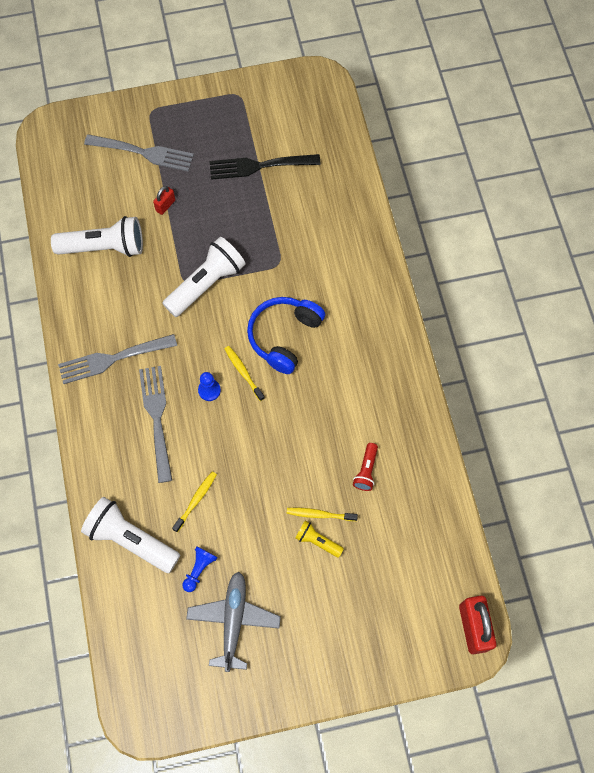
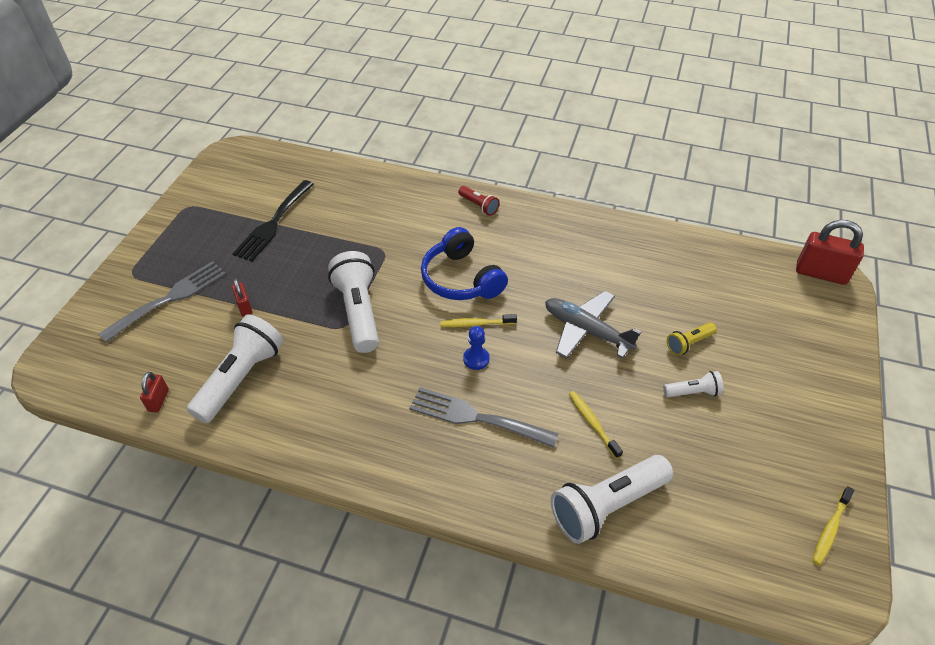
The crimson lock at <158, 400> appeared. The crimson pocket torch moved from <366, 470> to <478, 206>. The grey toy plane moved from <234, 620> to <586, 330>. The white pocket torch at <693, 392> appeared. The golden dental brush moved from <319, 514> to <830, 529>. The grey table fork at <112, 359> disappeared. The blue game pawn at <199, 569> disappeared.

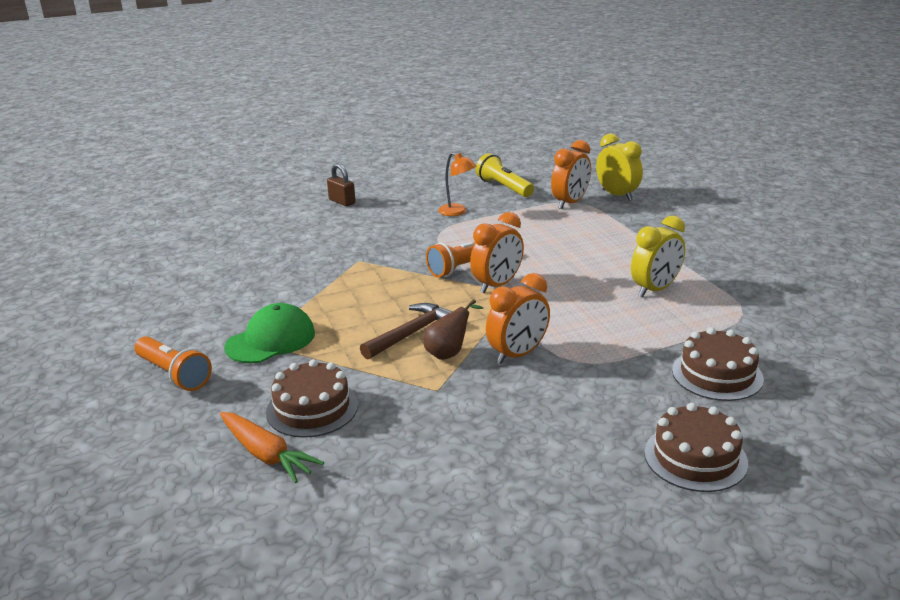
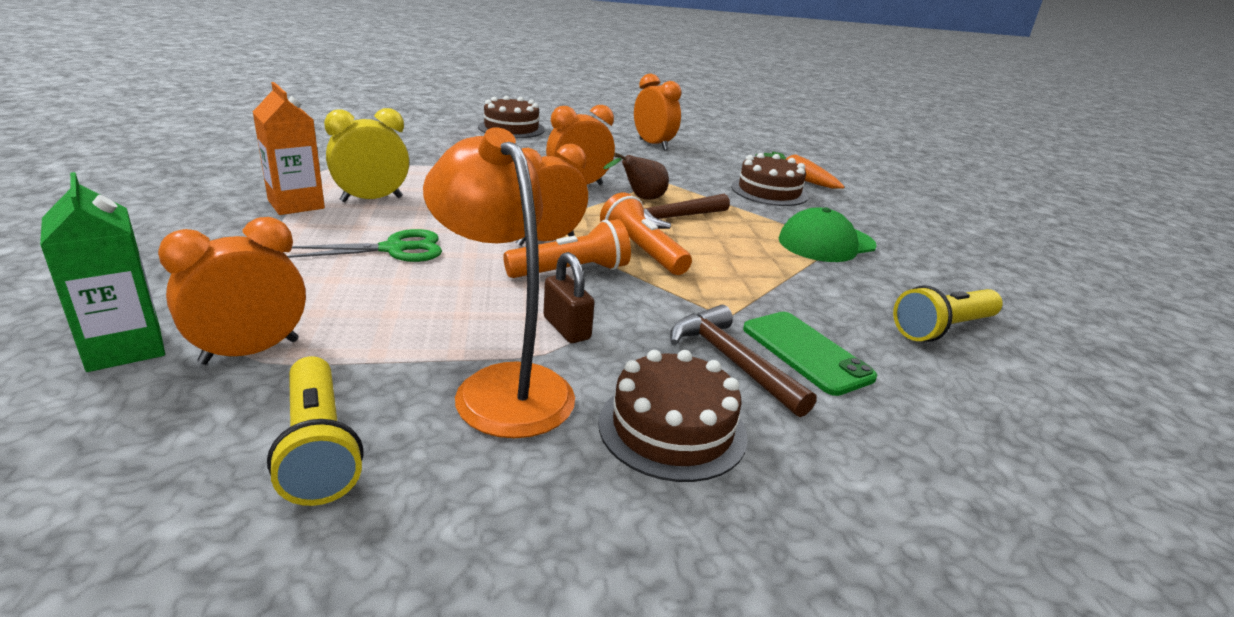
The golden alarm clock at <617, 195> was replaced by the green juice carton at <124, 348>. The bright orange juice carton at <296, 204> appeared. The green scissors at <394, 249> appeared. The bright orange desk lamp at <457, 212> changed to 1.79 times the size. The brown lock moved from <342, 202> to <566, 328>. The brown gateau moved from <717, 374> to <672, 428>. The bright orange pocket torch moved from <174, 374> to <642, 252>. The bright orange alarm clock at <653, 145> appeared. The brown claw hammer at <732, 361> appeared. The green mobile phone at <806, 352> appeared. The golden pocket torch at <943, 329> appeared.

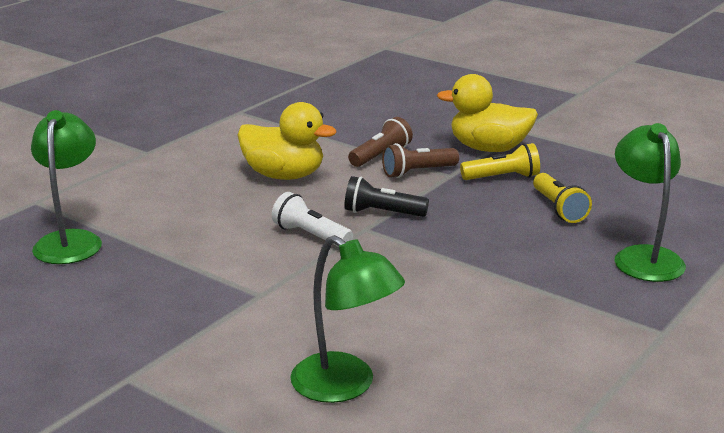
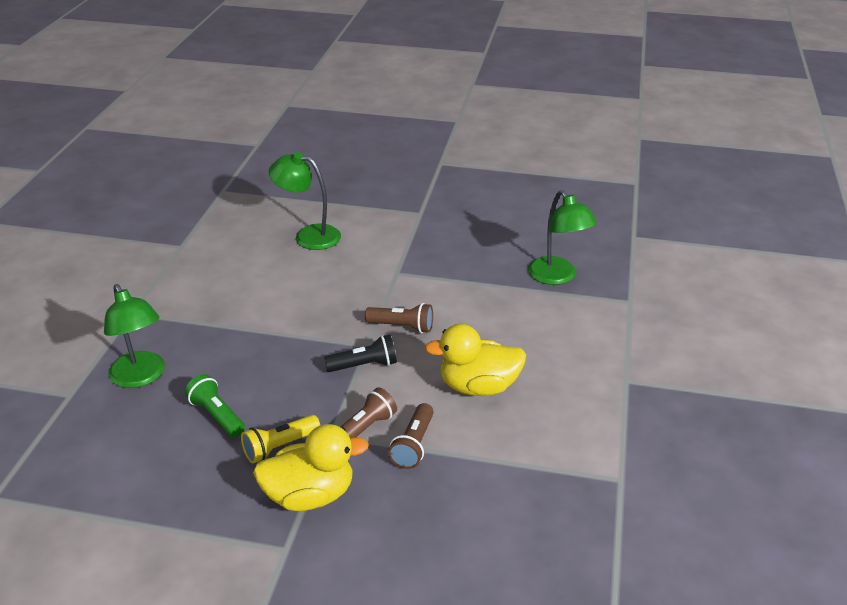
The golden pocket torch at <558, 209> became the green pocket torch at <217, 416>. The white pocket torch at <311, 236> became the brown pocket torch at <402, 326>.

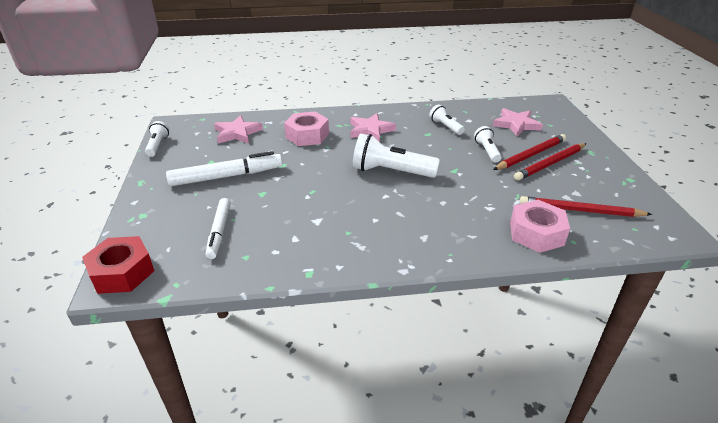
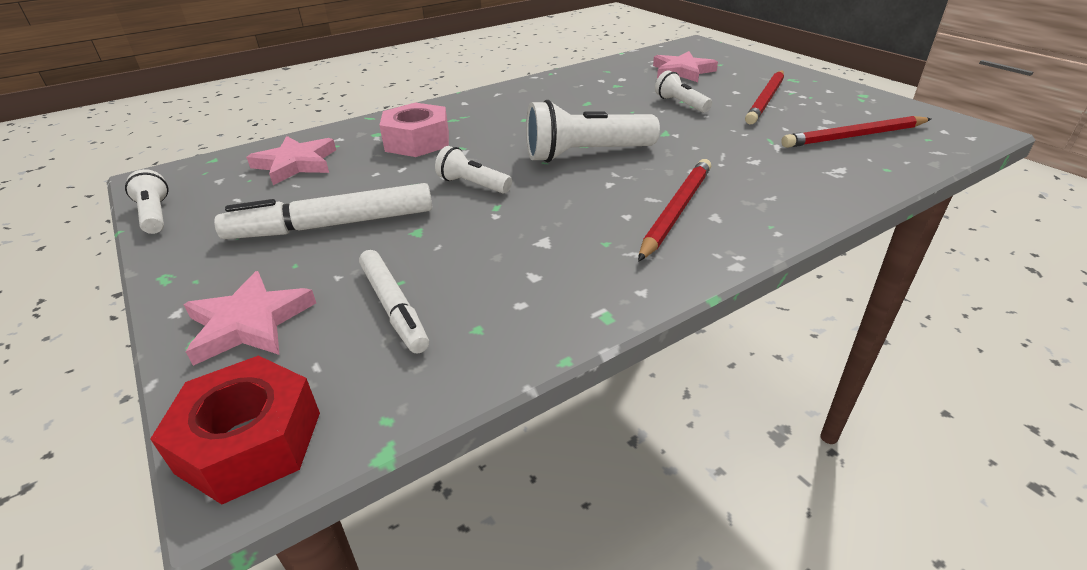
The pink star moved from <370, 130> to <249, 323>. The white felt pen at <227, 176> turned 150 degrees counterclockwise. The white pocket torch moved from <445, 127> to <473, 185>. The crimson wooden pencil moved from <530, 155> to <676, 211>. The pink nut at <536, 233> disappeared.

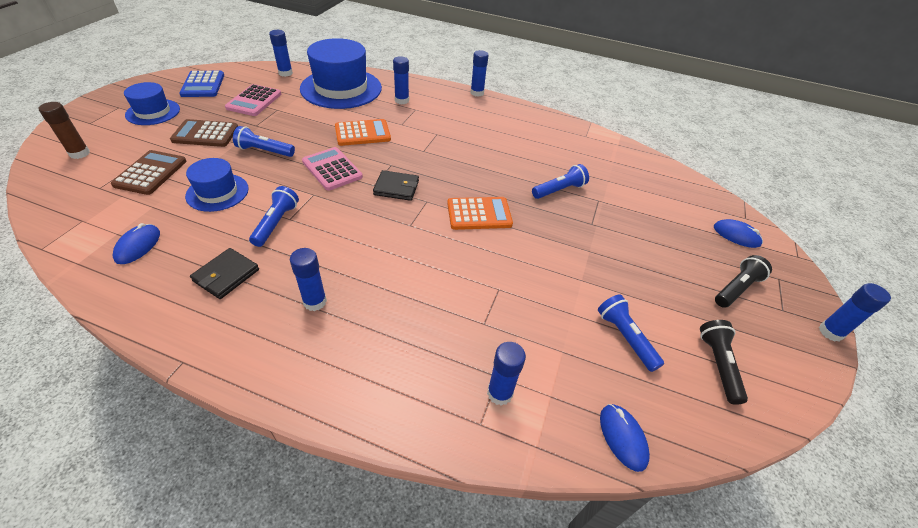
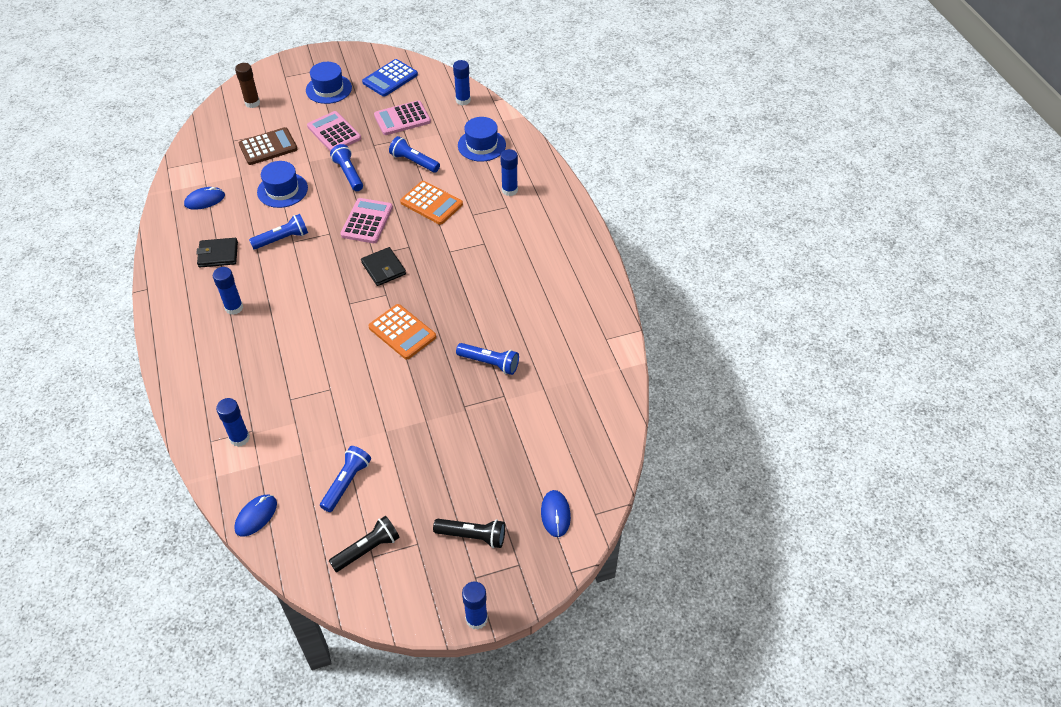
The brown pocket calculator at <205, 134> became the pink pocket calculator at <334, 132>. The blue pocket torch at <414, 162> appeared. The blue top hat at <341, 88> changed to 0.55 times the size. The blue glue stick at <477, 93> disappeared.

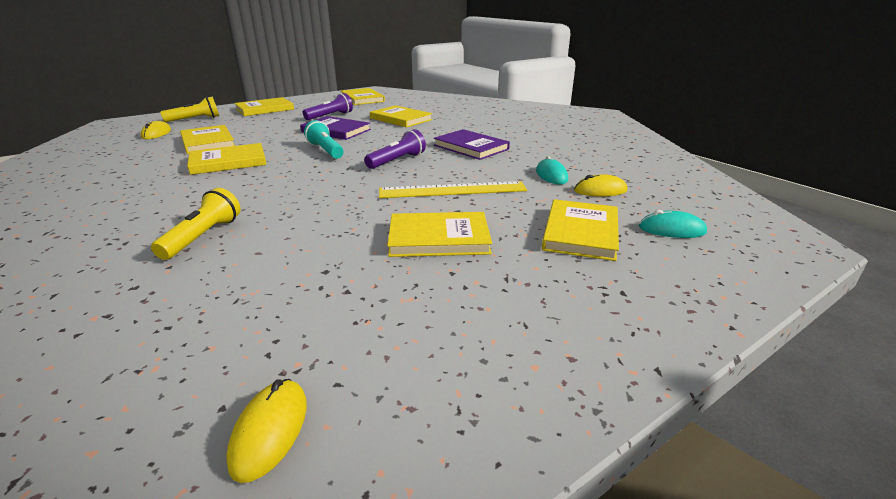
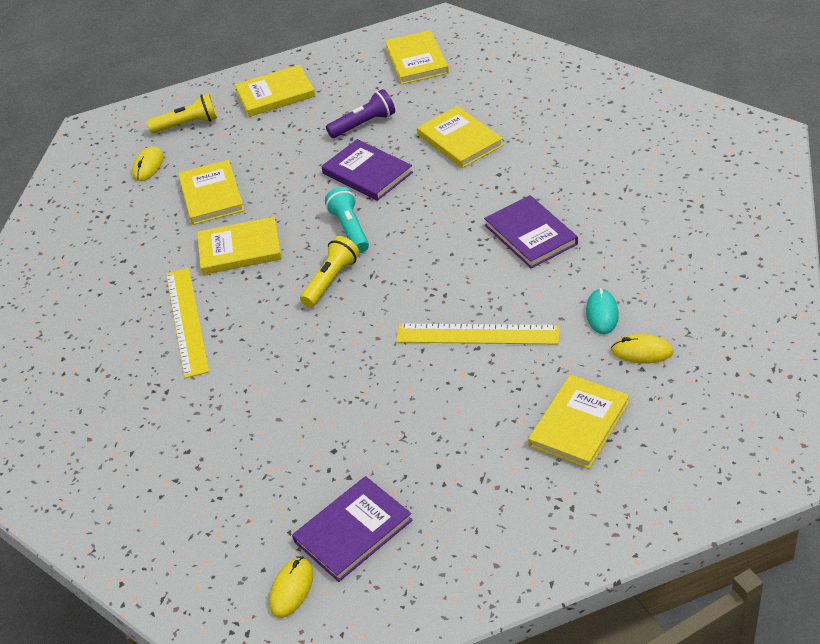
The golden straightedge at <187, 321> appeared. The purple hardcover at <353, 531> appeared. The golden pocket torch moved from <203, 237> to <331, 280>. The purple pocket torch at <397, 161> disappeared. The golden hardcover at <439, 238> disappeared. The turquoise computer mouse at <671, 229> disappeared.

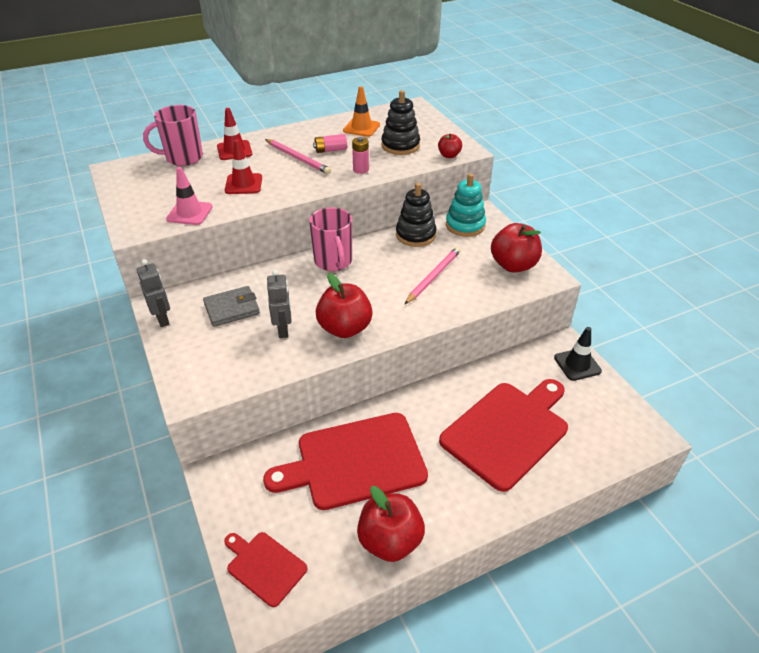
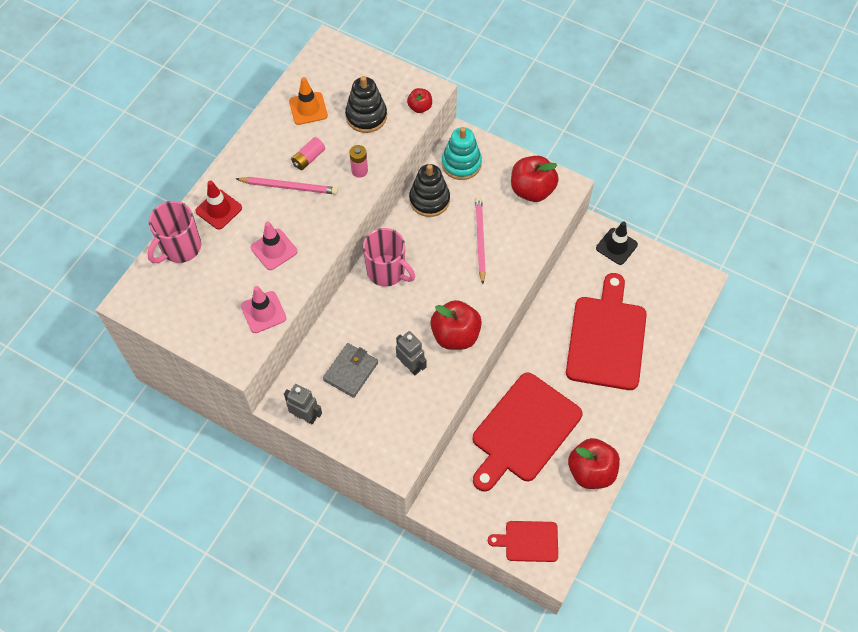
The crimson safety cone at <243, 184> became the pink safety cone at <274, 249>.

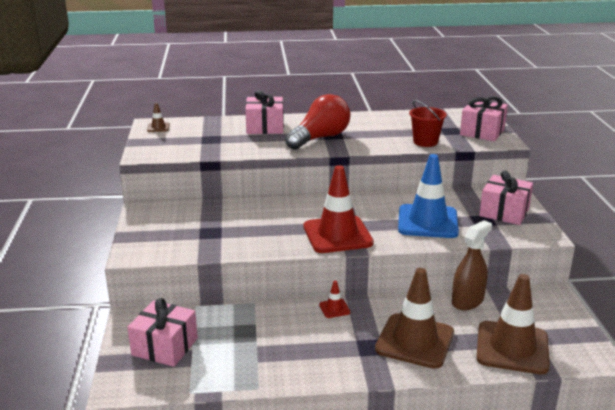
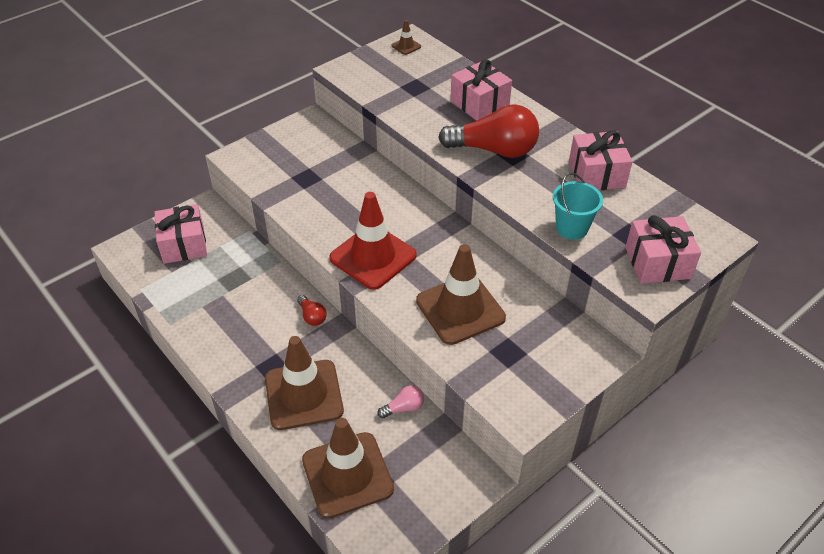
The crimson safety cone at <334, 308> was replaced by the crimson bulb at <312, 316>. The brown spray cleaner at <467, 301> was replaced by the pink bulb at <403, 408>. The blue safety cone at <427, 222> became the brown safety cone at <460, 309>. The crimson sand bucket at <425, 142> became the turquoise sand bucket at <571, 228>. The pink wrapped gift moved from <504, 212> to <596, 174>.

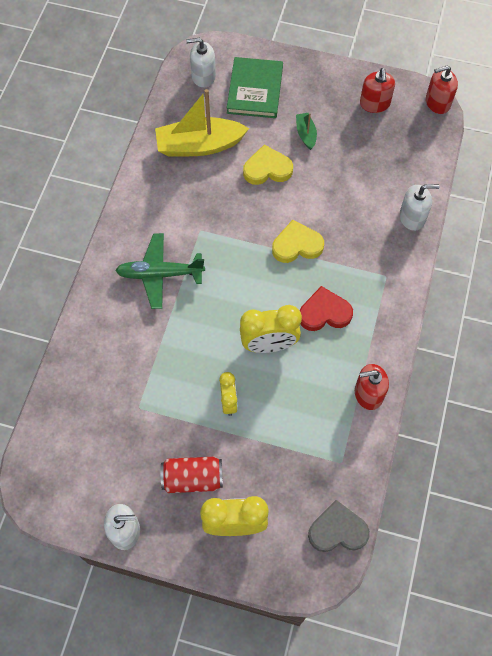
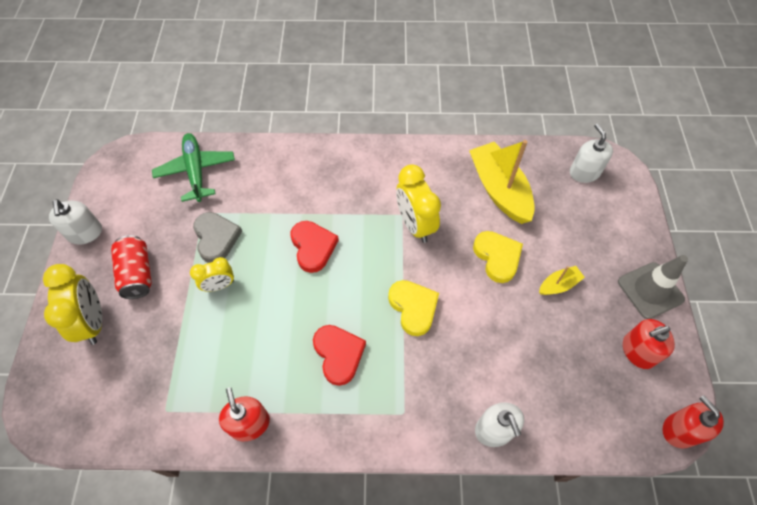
The green toy plane moved from <159, 274> to <196, 171>. The grey heart moved from <337, 530> to <216, 238>. The crimson heart at <313, 247> appeared. The golden alarm clock moved from <269, 344> to <415, 225>. The green toy boat at <306, 134> became the golden toy boat at <558, 285>. The grey safety cone at <650, 290> appeared. The green hardcover at <255, 90> disappeared.

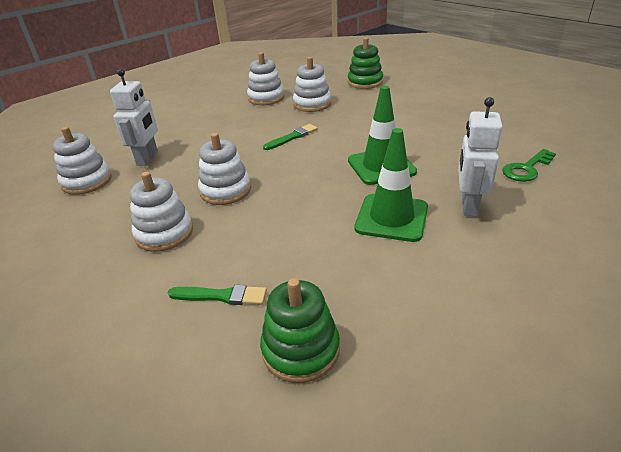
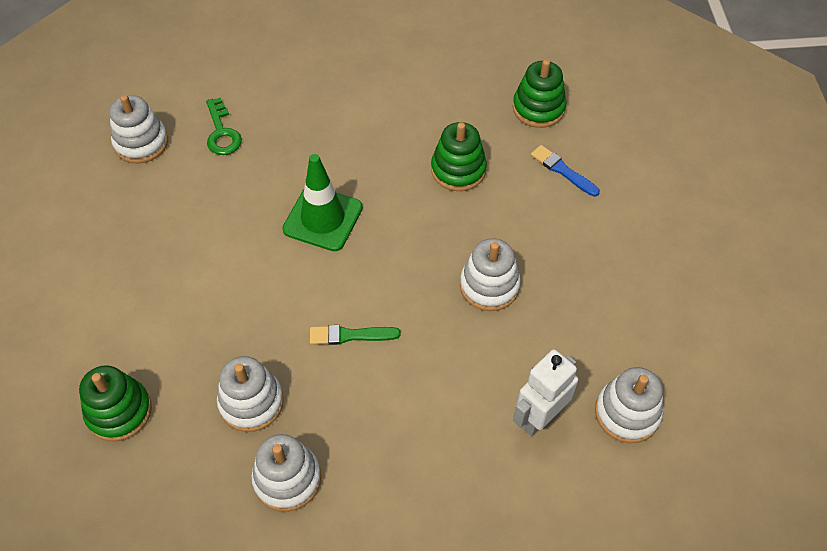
The white stacking rings moved from <164, 233> to <141, 143>. The green latchkey at <526, 169> turned 75 degrees clockwise. The green stacking rings at <458, 170> appeared. The green paint brush at <221, 296> became the blue paint brush at <563, 170>. The green safety cone at <391, 218> disappeared. The white robot figure at <468, 205> disappeared.

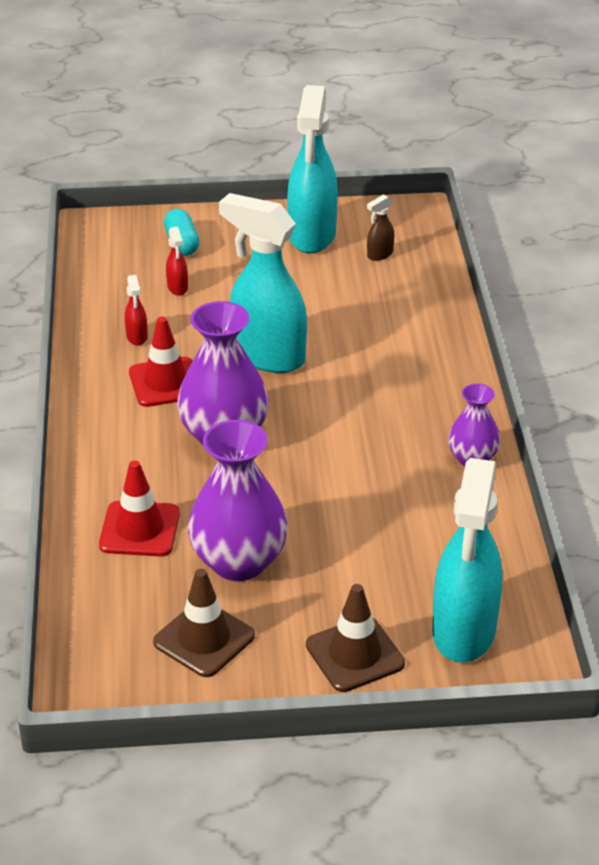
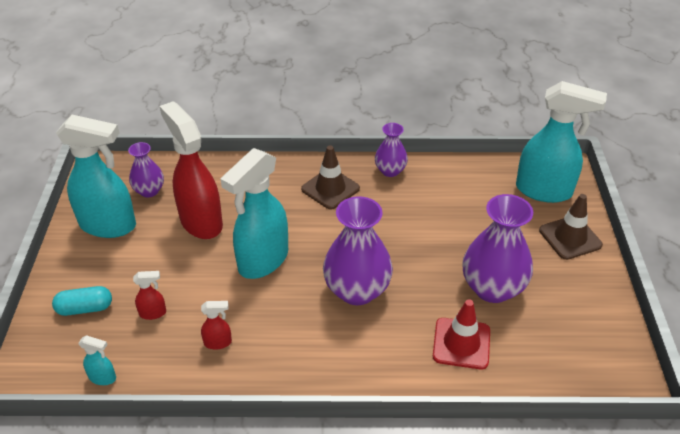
The turquoise spray cleaner at <103, 378> appeared. The brown spray cleaner at <379, 255> was replaced by the purple tall vase at <149, 191>. The crimson spray cleaner at <200, 221> appeared. The brown safety cone moved from <204, 639> to <330, 189>. The crimson safety cone at <165, 382> disappeared.

